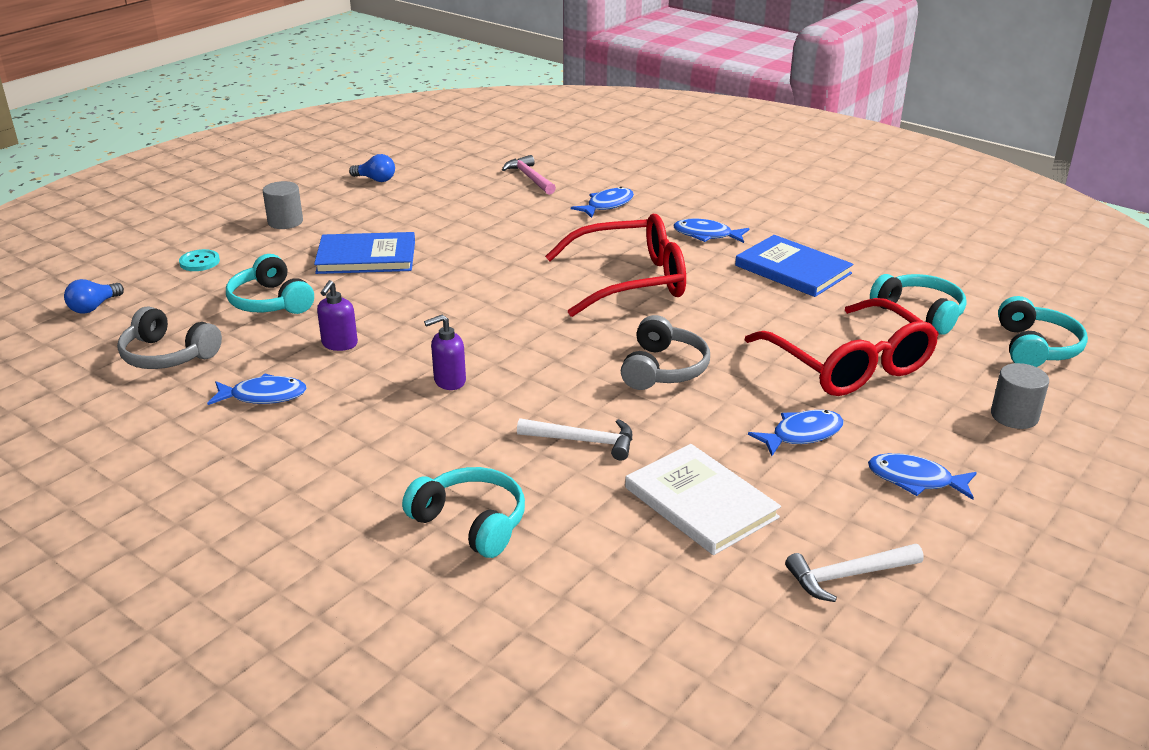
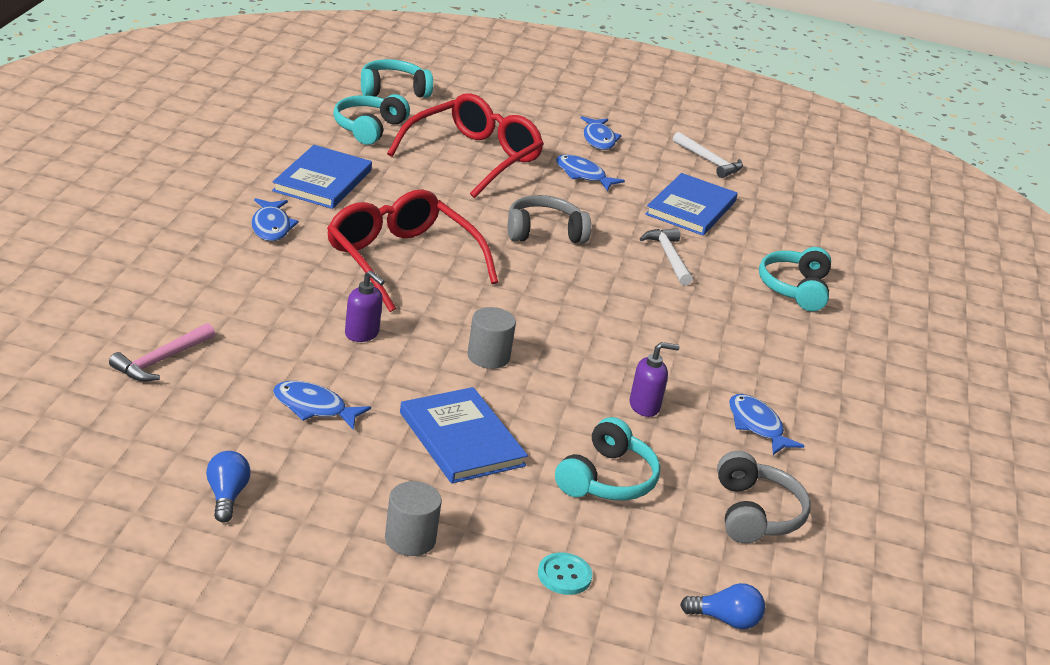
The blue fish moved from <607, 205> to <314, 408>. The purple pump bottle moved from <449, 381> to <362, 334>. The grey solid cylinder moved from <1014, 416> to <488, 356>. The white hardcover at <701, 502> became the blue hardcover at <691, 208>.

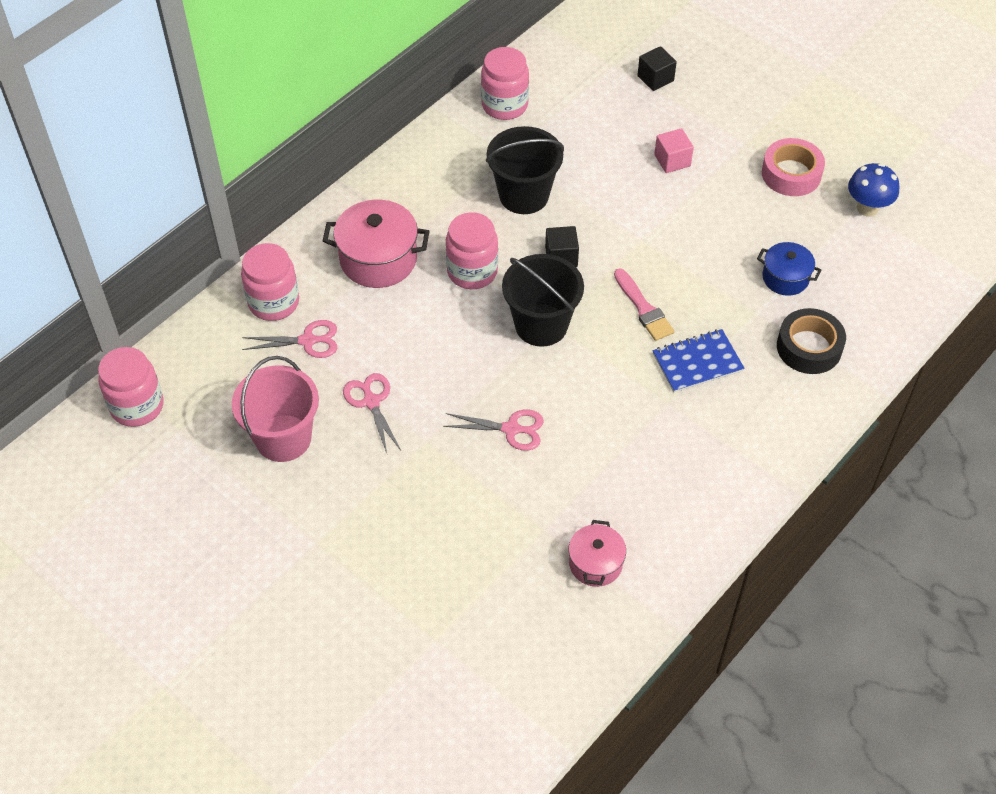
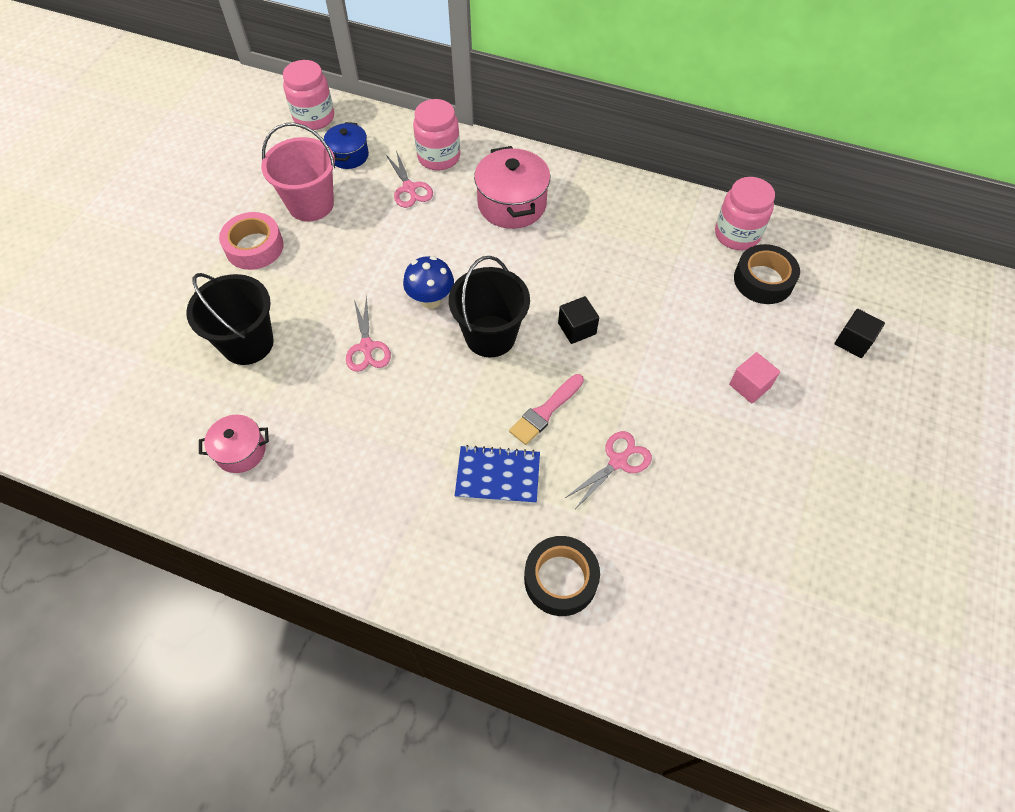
The black sand bucket moved from <524, 195> to <247, 343>. The pink sticky tape moved from <791, 174> to <254, 247>. The blue pot moved from <785, 278> to <349, 155>. The blue toadstool moved from <867, 208> to <431, 300>. The blue exercise book at <697, 362> turned 45 degrees counterclockwise. The pink scissors moved from <371, 402> to <618, 462>. The black sticky tape at <763, 280> appeared. The pink jar at <472, 271> disappeared.

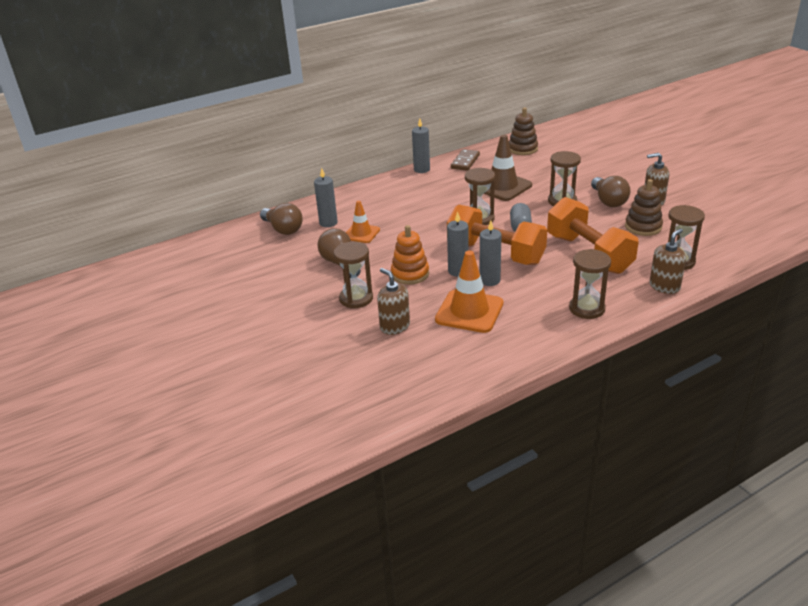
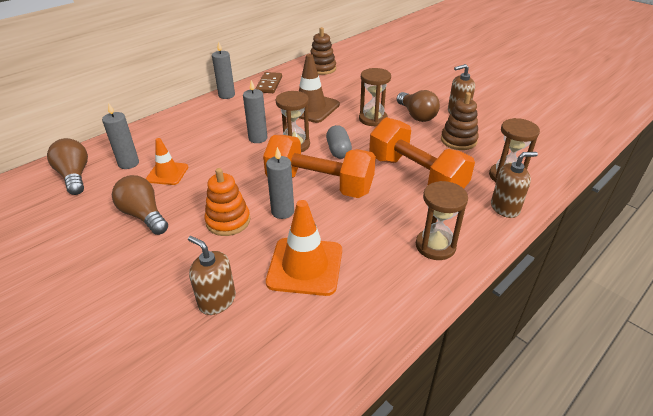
The brown bulb at <283, 229> turned 150 degrees counterclockwise. The grey pillar candle moved from <489, 280> to <258, 138>. The brown pump bottle at <664, 286> turned 45 degrees clockwise. The brown sand timer at <356, 298> disappeared.

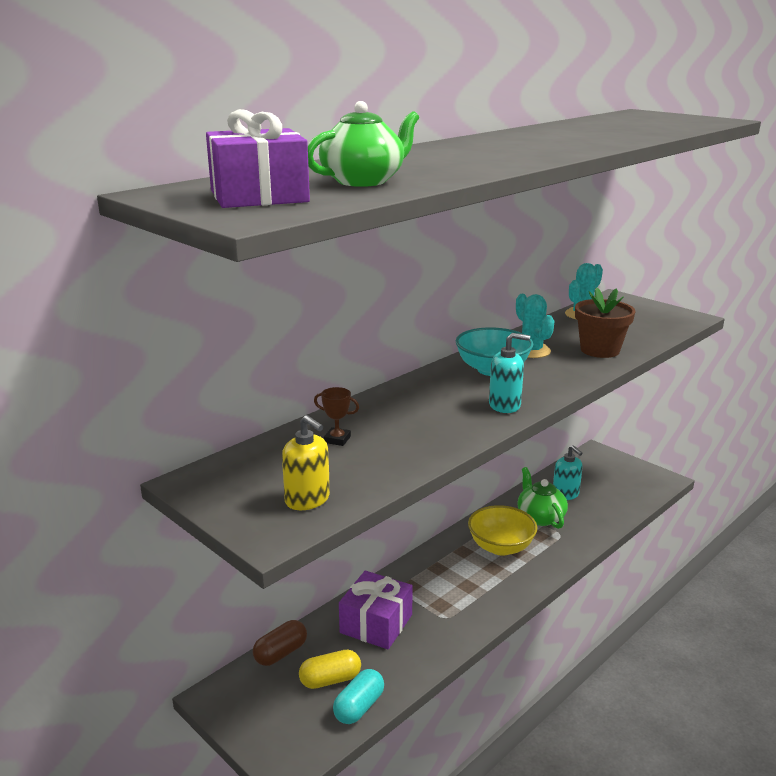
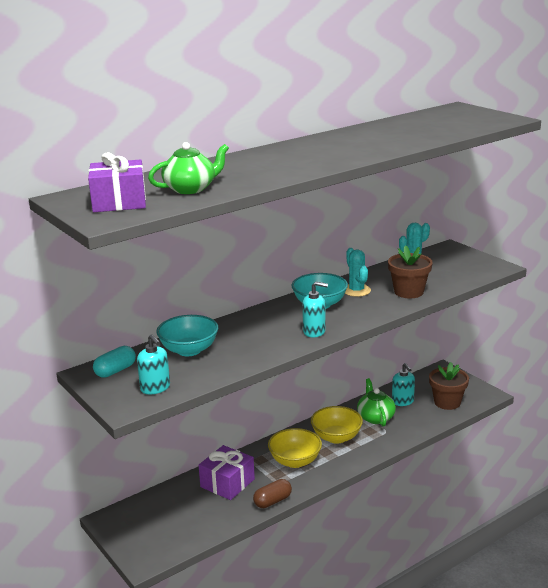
The turquoise pill moved from <359, 707> to <115, 371>. The golden pump bottle at <307, 499> became the turquoise pump bottle at <155, 388>. The brown trophy at <337, 439> was replaced by the turquoise serving bowl at <189, 350>. The brown pill moved from <281, 653> to <272, 501>. The golden serving bowl at <295, 461> appeared. The brown plant pot at <447, 402> appeared. The golden pill at <330, 680> disappeared.

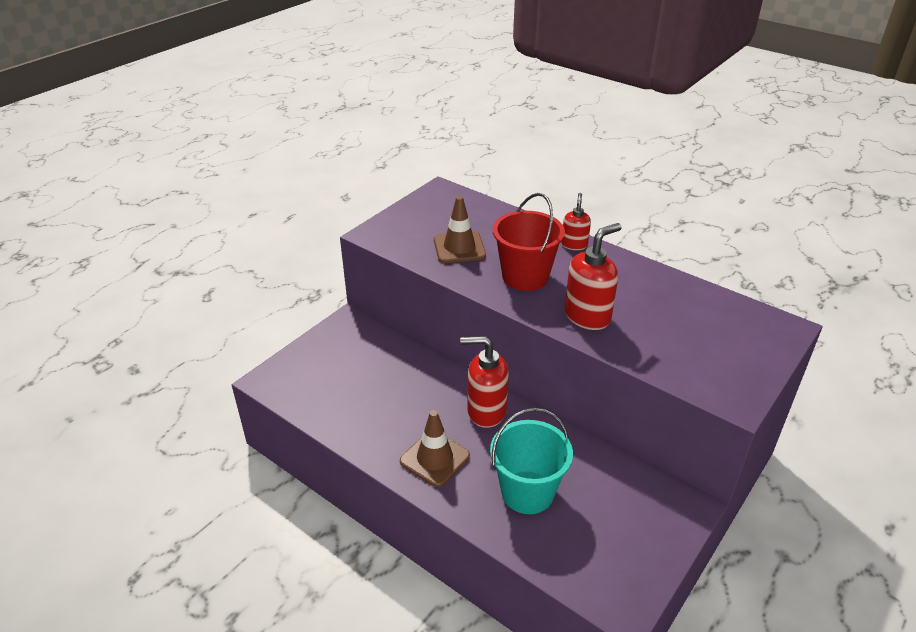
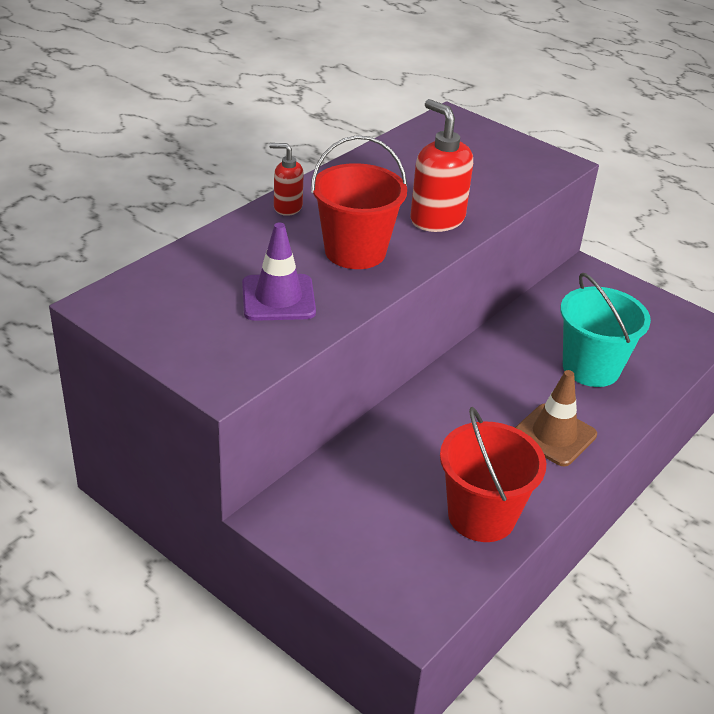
The brown safety cone at <459, 248> became the purple safety cone at <278, 298>. The crimson sand bucket at <481, 516> appeared. The crimson pump bottle at <486, 411> disappeared.

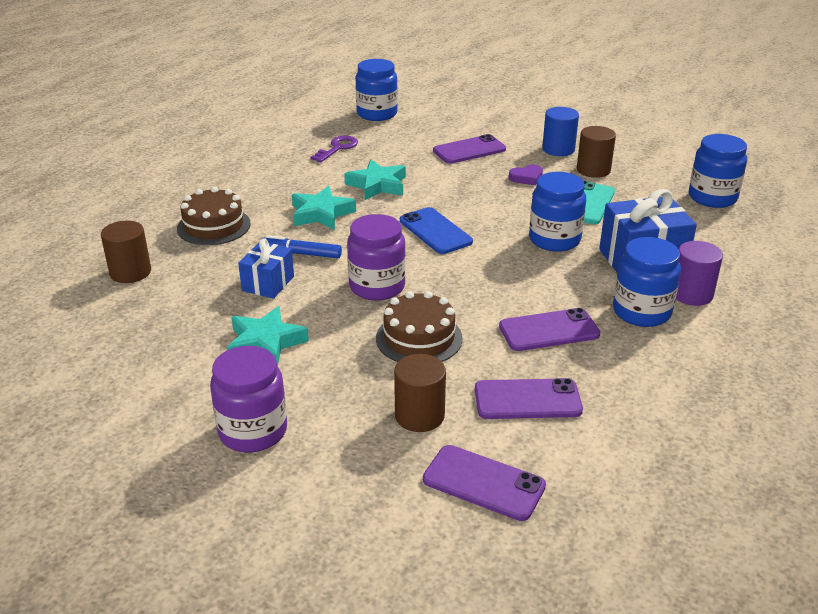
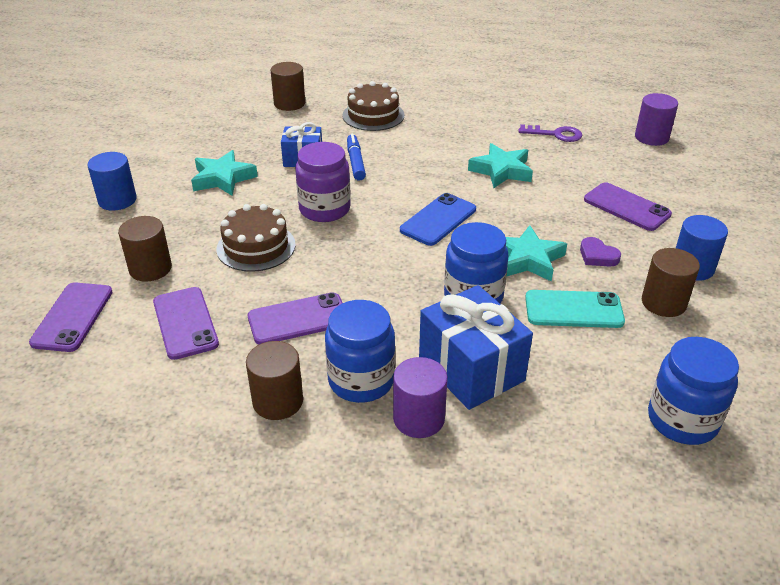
The purple jar at <253, 431> was replaced by the blue solid cylinder at <117, 200>. The brown solid cylinder at <278, 401> appeared. The purple mobile phone at <549, 330> turned 75 degrees counterclockwise. The turquoise star moved from <321, 214> to <527, 259>. The blue jar at <377, 114> was replaced by the purple solid cylinder at <651, 137>.

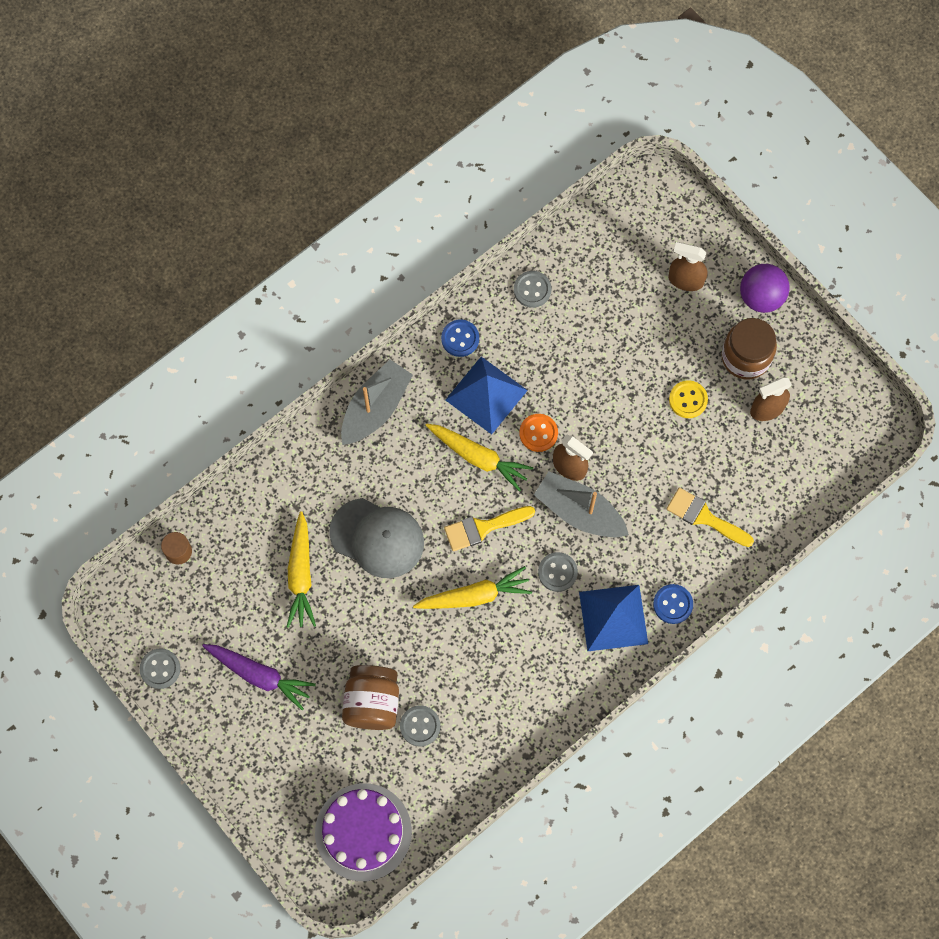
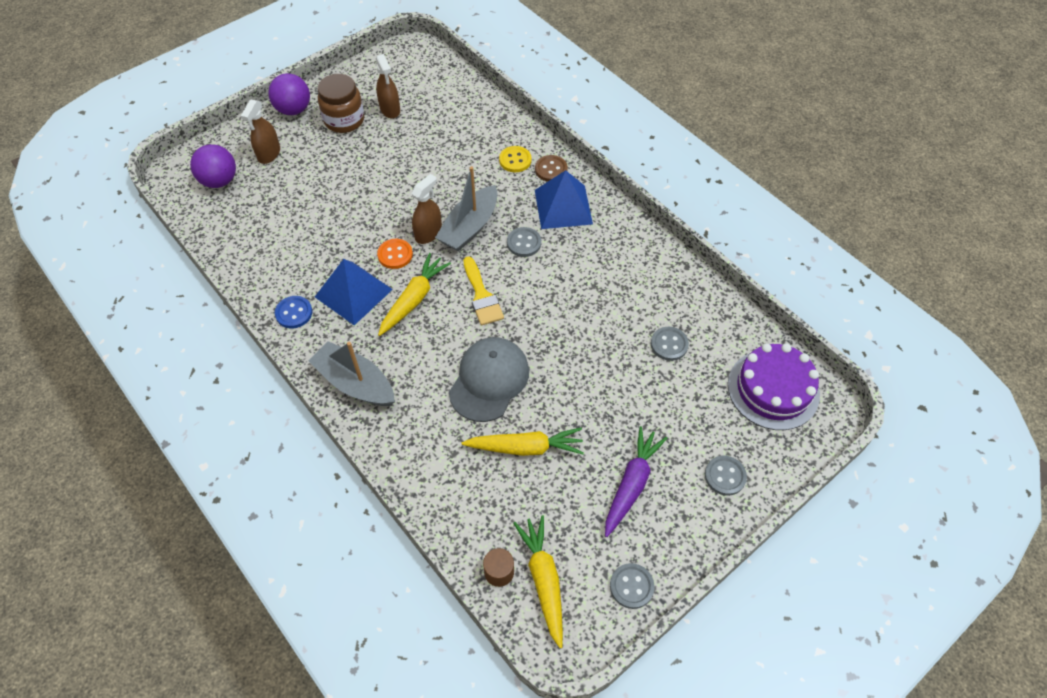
The purple sphere at <219, 181> appeared. The golden shirt button moved from <688, 400> to <515, 160>. The golden toy carrot moved from <474, 595> to <543, 580>. The blue shirt button at <672, 604> became the brown shirt button at <551, 169>. The grey shirt button moved from <532, 290> to <725, 476>. The brown jar at <372, 702> disappeared. The golden paint brush at <704, 517> disappeared.

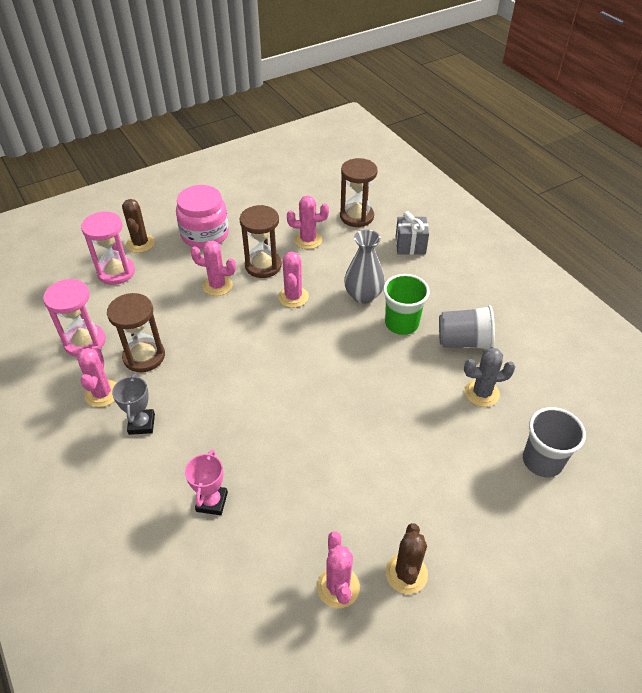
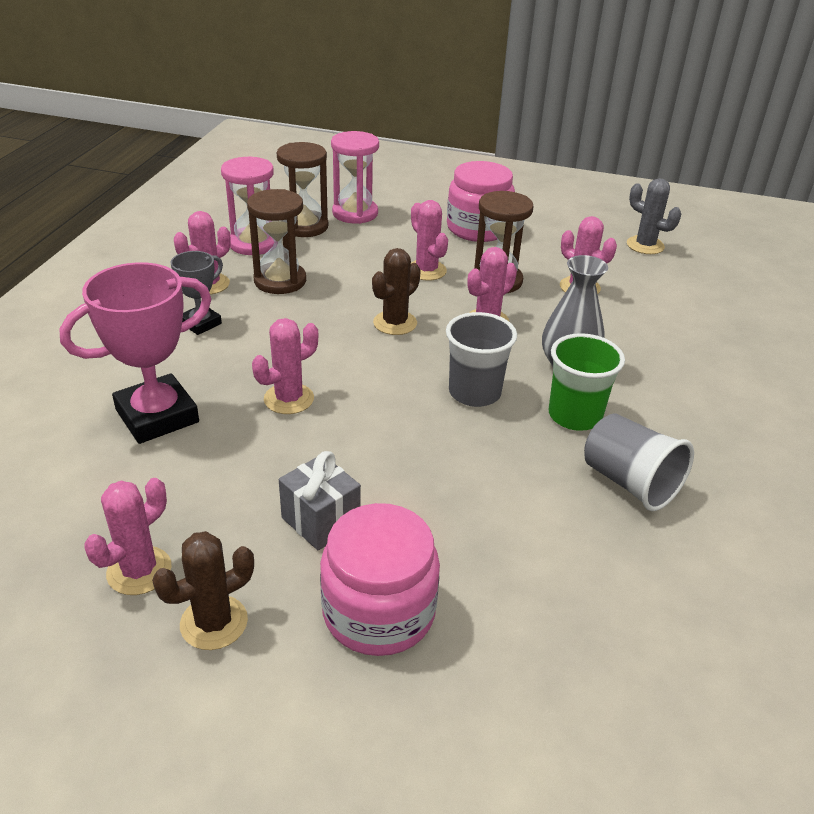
The pink trophy at <212, 502> changed to 1.84 times the size. The pink saguaro cactus at <289, 399> appeared. The brown sand timer moved from <356, 216> to <304, 226>. The grey wrapped gift moved from <410, 245> to <321, 520>. The pink jar at <378, 612> appeared. The brown saguaro cactus moved from <140, 243> to <395, 323>. The grey cup moved from <542, 461> to <474, 393>. The grey saguaro cactus moved from <481, 393> to <645, 245>.

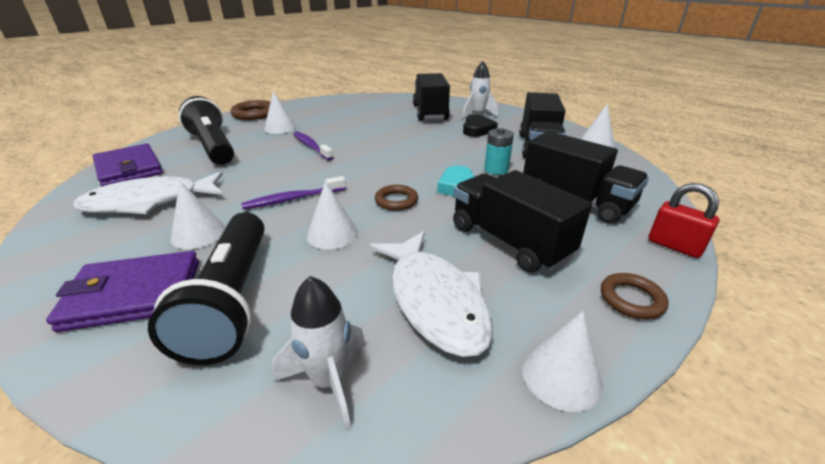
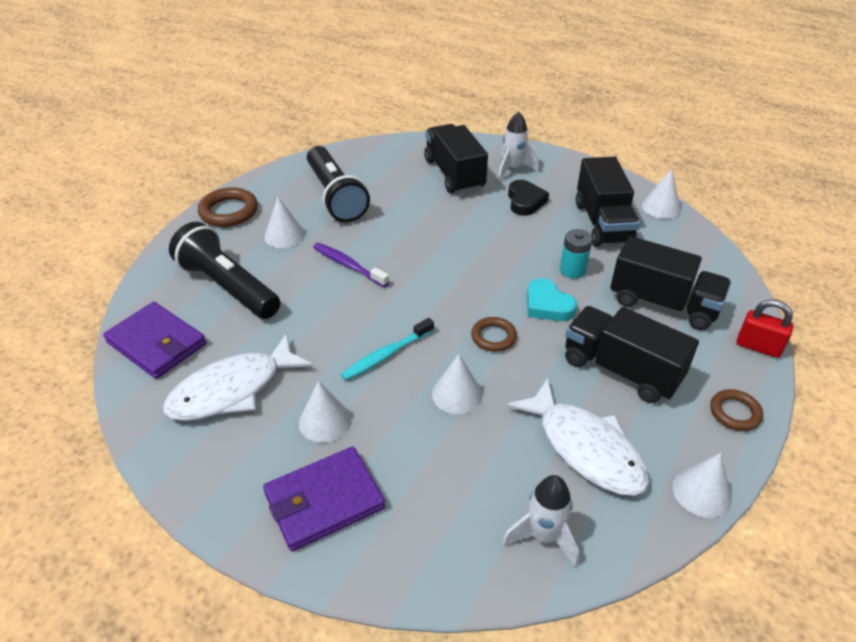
The black pocket torch moved from <232, 299> to <335, 196>. The purple dental brush at <293, 199> became the turquoise dental brush at <386, 355>.

